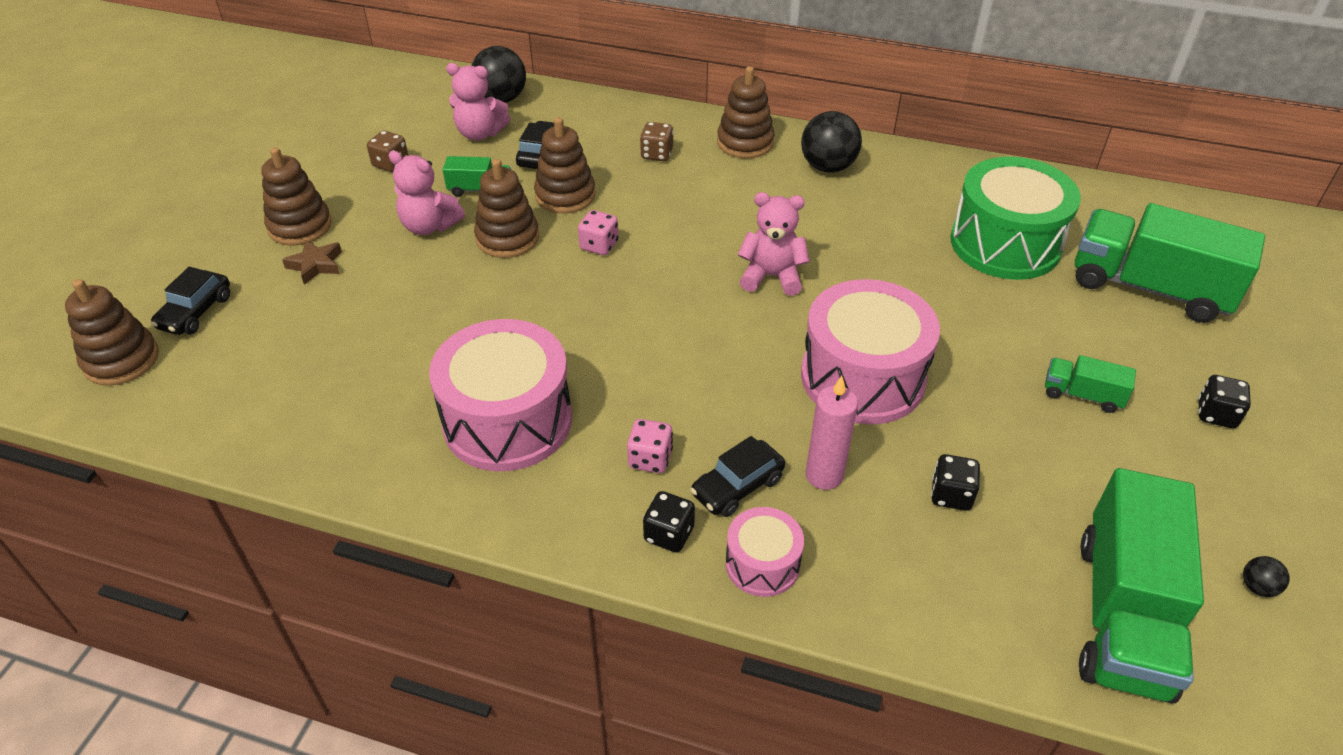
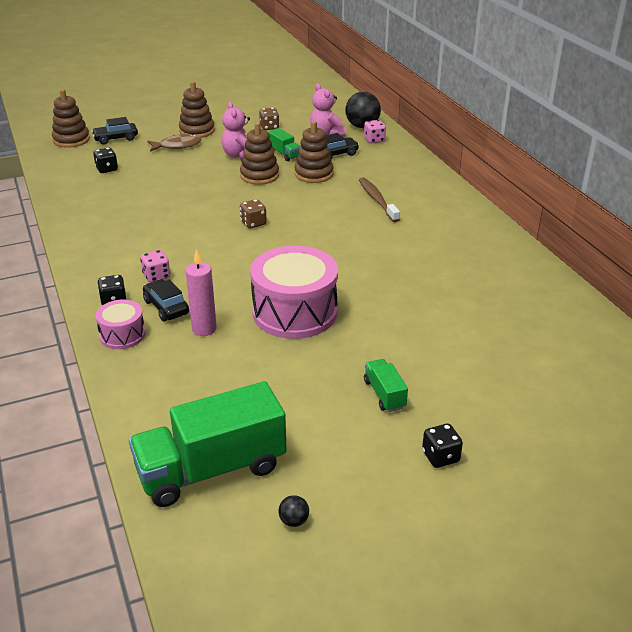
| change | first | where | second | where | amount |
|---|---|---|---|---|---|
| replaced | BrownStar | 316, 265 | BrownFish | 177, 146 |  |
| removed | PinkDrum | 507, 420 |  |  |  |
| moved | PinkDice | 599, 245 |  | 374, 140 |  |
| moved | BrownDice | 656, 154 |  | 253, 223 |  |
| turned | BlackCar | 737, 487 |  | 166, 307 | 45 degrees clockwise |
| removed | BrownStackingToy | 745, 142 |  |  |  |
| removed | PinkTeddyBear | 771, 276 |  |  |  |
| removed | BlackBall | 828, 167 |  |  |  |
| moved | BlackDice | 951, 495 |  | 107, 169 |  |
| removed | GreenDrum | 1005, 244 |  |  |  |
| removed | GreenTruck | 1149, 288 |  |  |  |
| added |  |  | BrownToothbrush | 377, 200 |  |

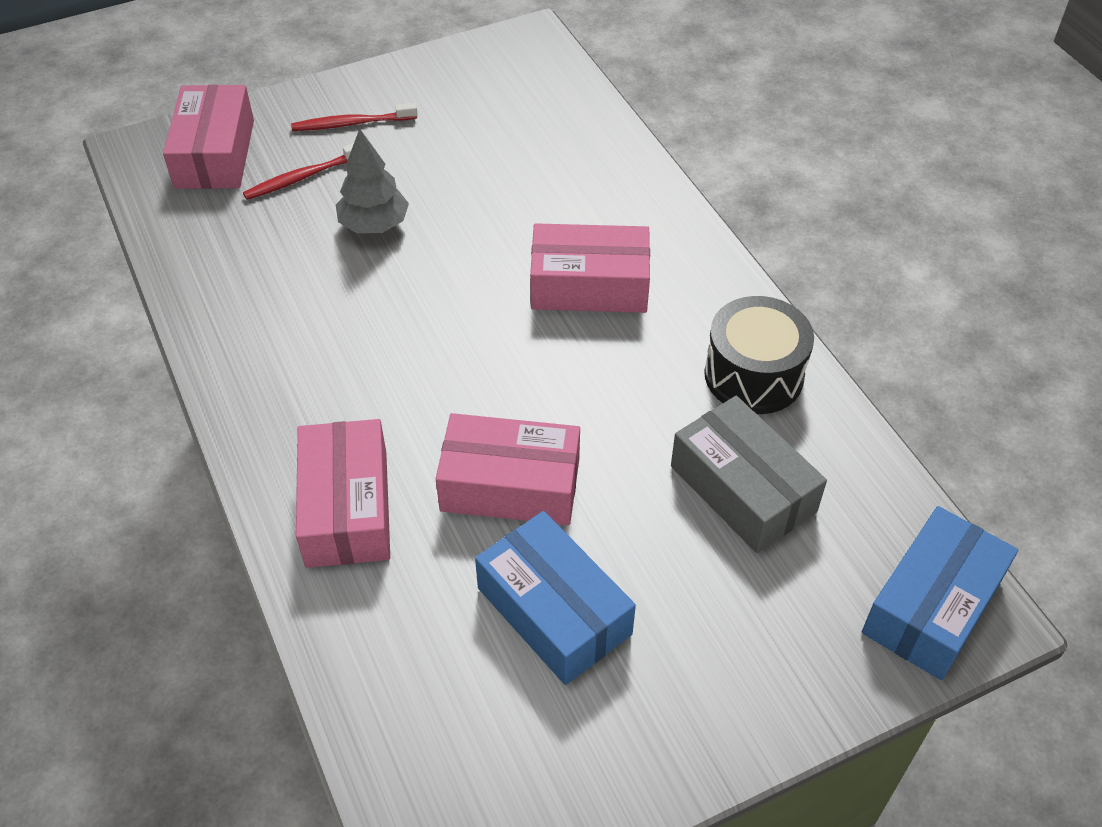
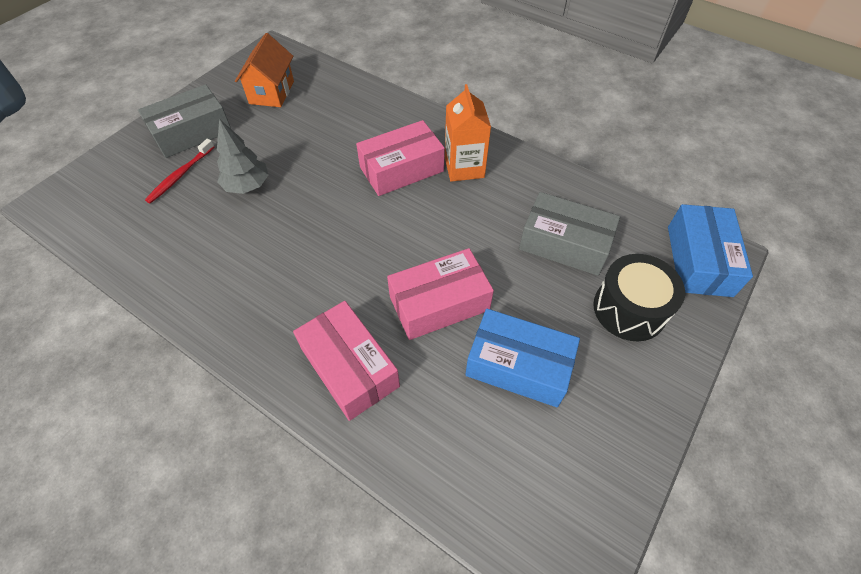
| change | first | where | second | where | amount |
|---|---|---|---|---|---|
| removed | PinkBox | 215, 154 |  |  |  |
| replaced | RedToothbrush | 351, 123 | GreyBox | 192, 132 |  |
| moved | BlackDrum | 753, 375 |  | 629, 309 |  |
| added |  |  | OrangeHouse | 271, 92 |  |
| added |  |  | OrangeCarton | 464, 167 |  |

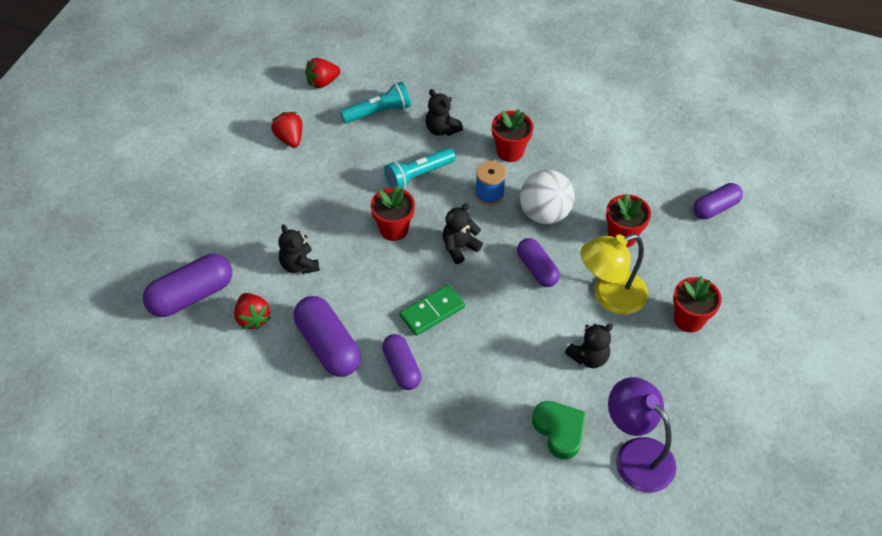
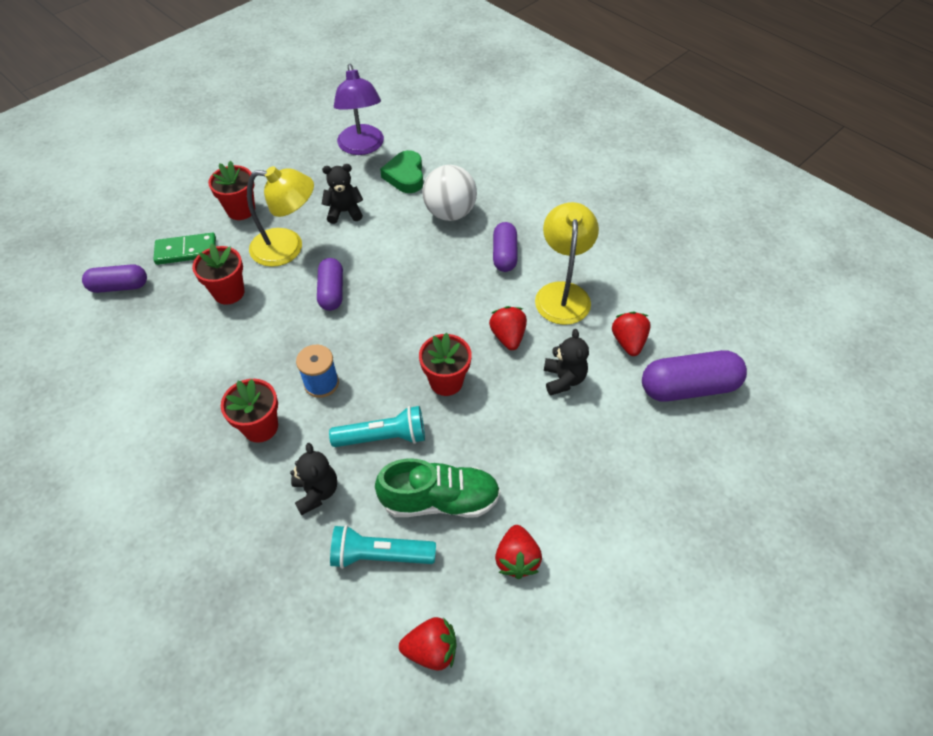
| change | first | where | second | where | amount |
|---|---|---|---|---|---|
| replaced | PurpleCapsule | 328, 345 | YellowLamp | 562, 293 |  |
| moved | GreenDomino | 432, 312 |  | 186, 251 |  |
| removed | BlackTeddyBear | 459, 247 |  |  |  |
| moved | WhiteBall | 544, 213 |  | 450, 213 |  |
| added |  |  | GreenShoe | 440, 500 |  |
| added |  |  | RedStrawberry | 508, 336 |  |

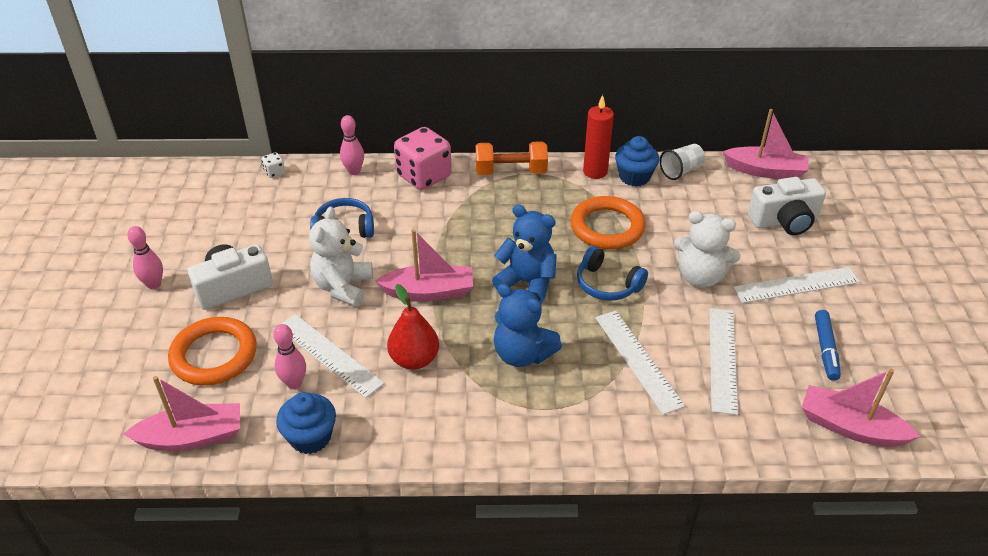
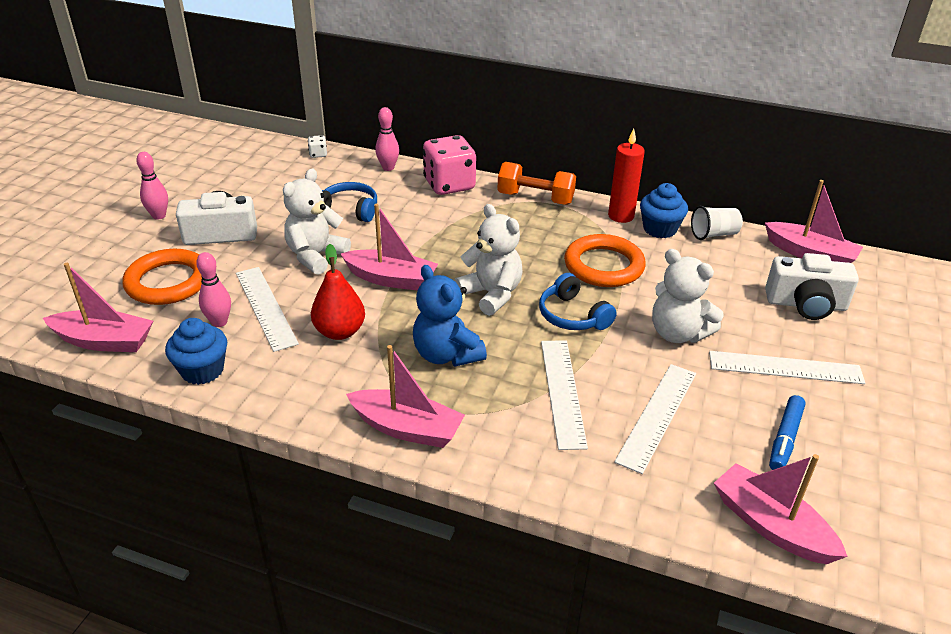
| change | first | where | second | where | amount |
|---|---|---|---|---|---|
| recoloured | BlueTeddyBear | 527, 283 | WhiteTeddyBear | 491, 294 |  |
| added |  |  | PinkBoat | 407, 428 |  |

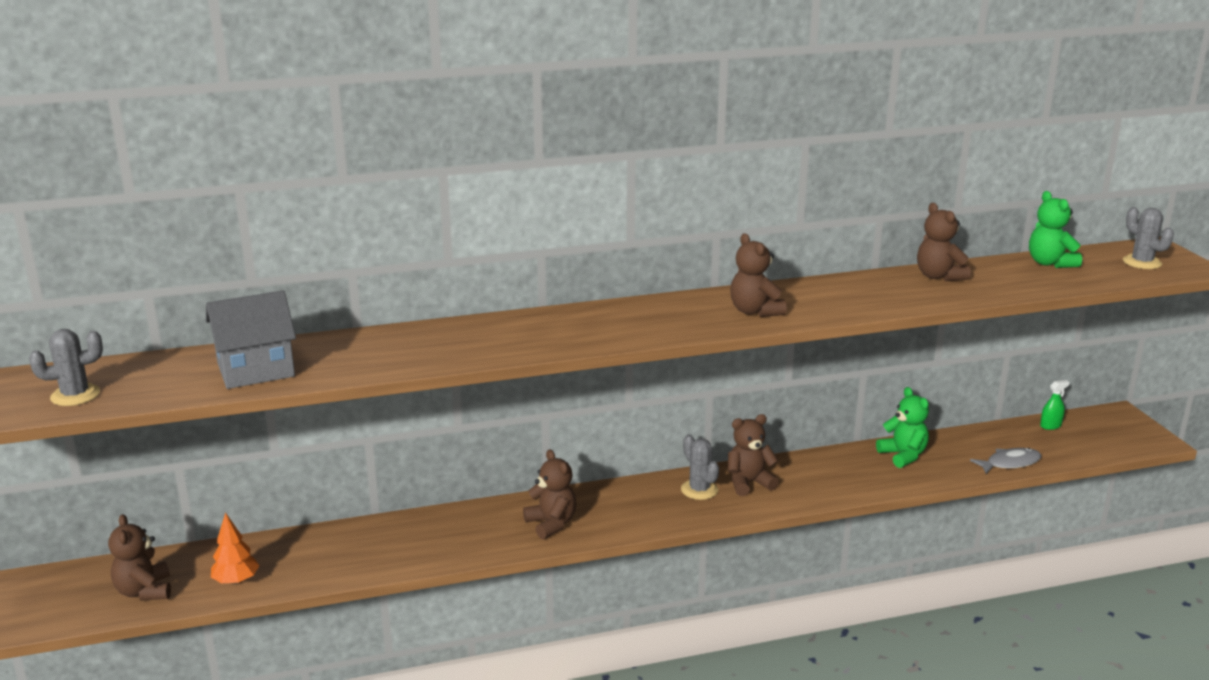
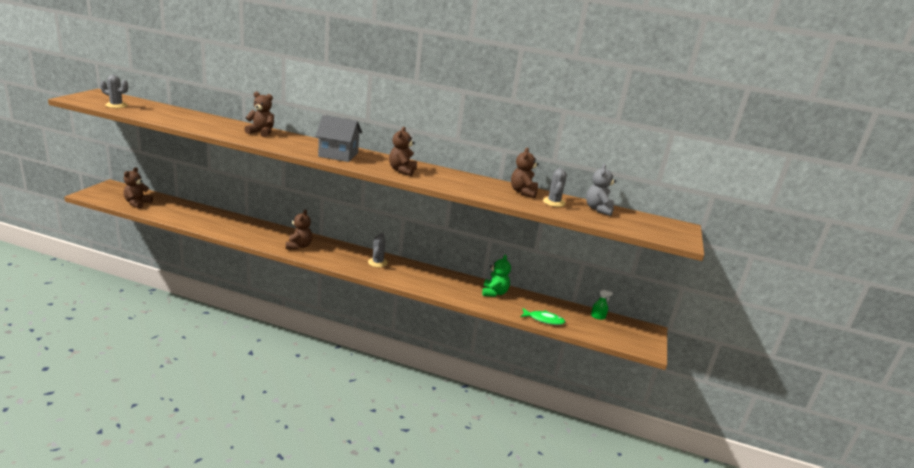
| change | first | where | second | where | amount |
|---|---|---|---|---|---|
| moved | GreyHouse | 255, 369 |  | 338, 155 |  |
| removed | OrangeTree | 236, 581 |  |  |  |
| moved | BrownTeddyBear | 748, 483 |  | 261, 133 |  |
| recoloured | GreyFish | 1010, 463 | GreenFish | 544, 320 |  |
| recoloured | GreenTeddyBear | 1050, 263 | GreyTeddyBear | 598, 209 |  |
| moved | GreyCactus | 1142, 262 |  | 554, 202 |  |

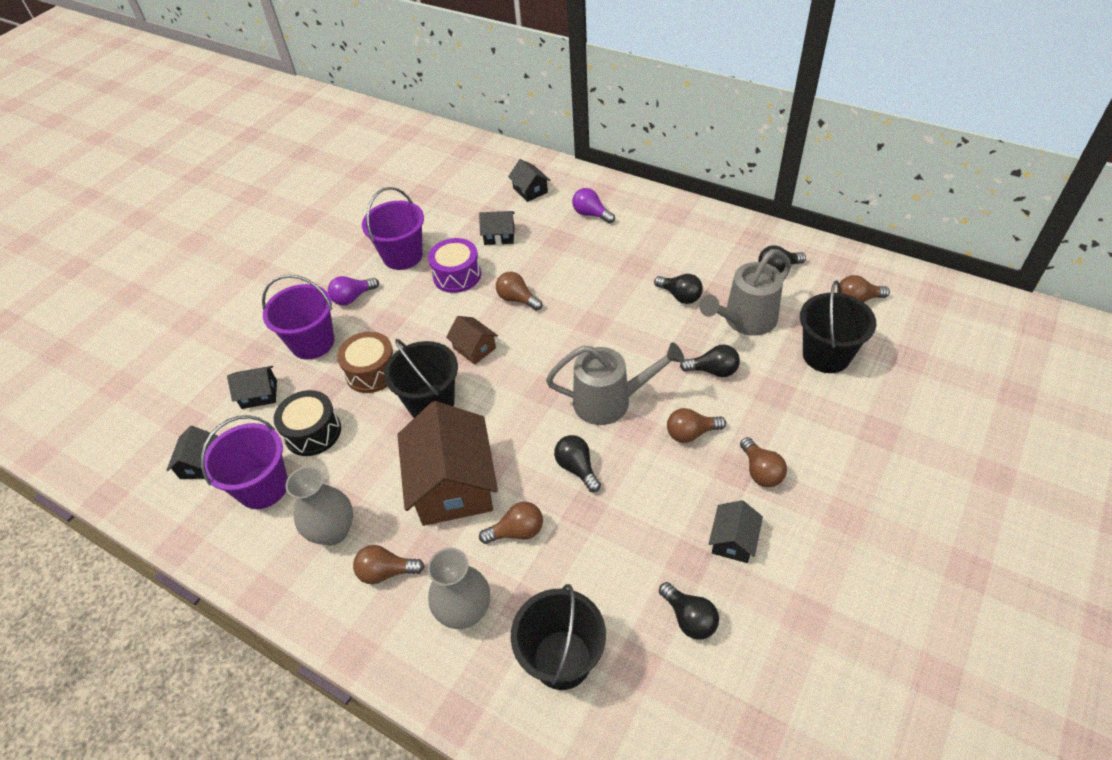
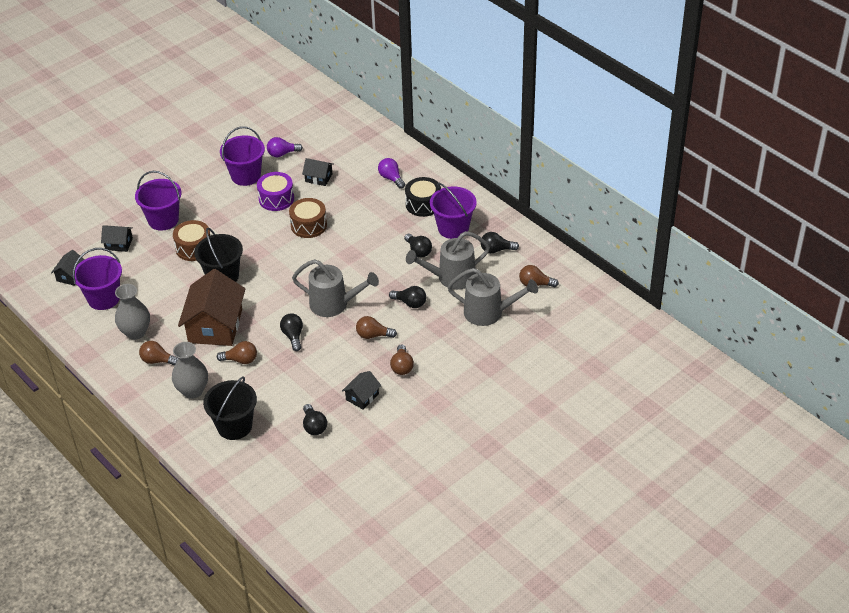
| change | first | where | second | where | amount |
|---|---|---|---|---|---|
| moved | BlackDrum | 313, 432 |  | 423, 204 |  |
| moved | PurpleLightBulb | 353, 298 |  | 282, 154 |  |
| removed | BrownHouse | 474, 348 |  |  |  |
| replaced | BrownLightBulb | 517, 299 | BrownDrum | 309, 225 |  |
| removed | BlackHouse | 530, 190 |  |  |  |
| replaced | BlackBucket | 826, 355 | GreyWateringCan | 489, 312 |  |
| added |  |  | PurpleBucket | 453, 228 |  |

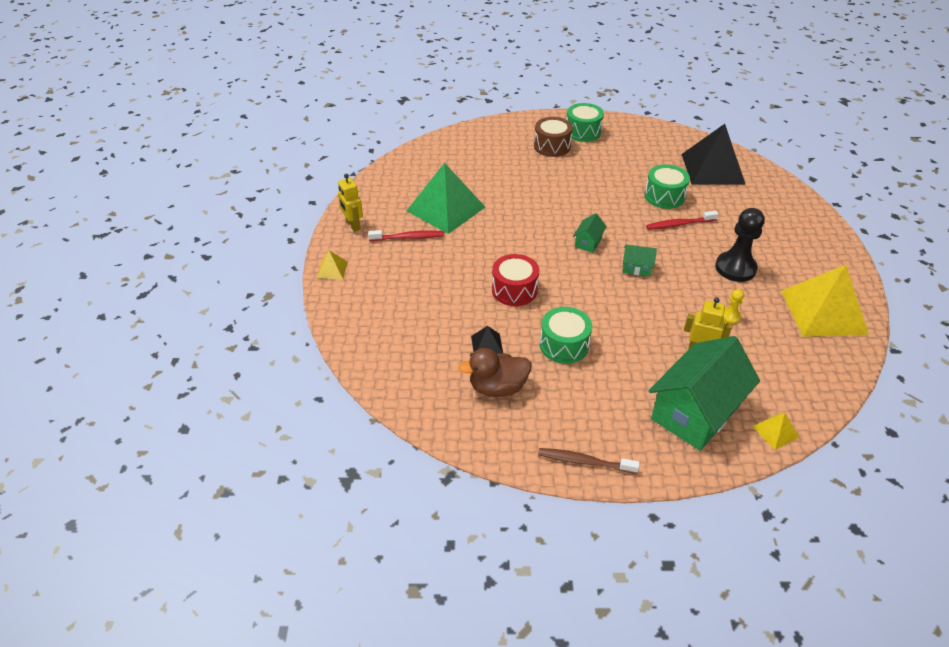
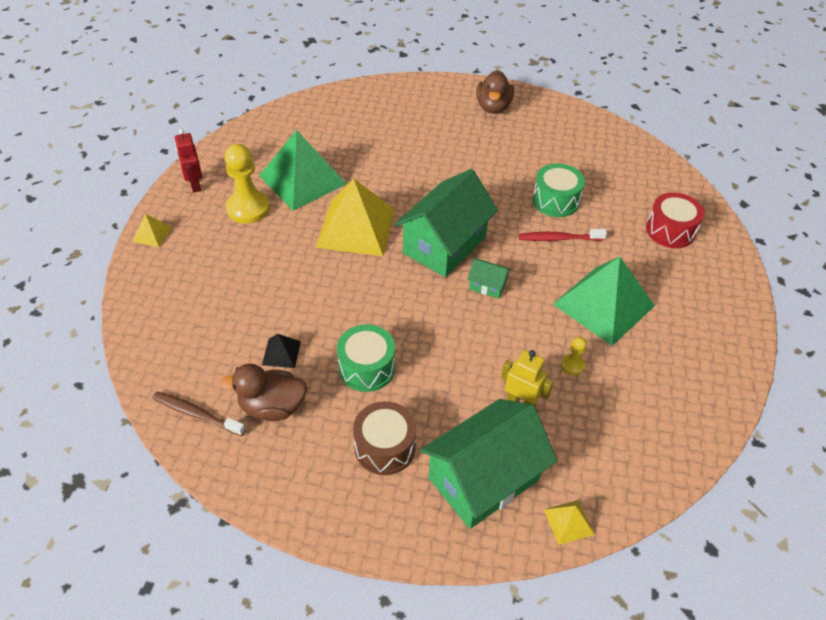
| change | first | where | second | where | amount |
|---|---|---|---|---|---|
| recoloured | YellowRobot | 353, 225 | RedRobot | 195, 184 |  |
| replaced | RedToothbrush | 408, 237 | YellowPawn | 248, 208 |  |
| moved | RedDrum | 514, 290 |  | 670, 231 |  |
| moved | BrownDrum | 552, 146 |  | 385, 447 |  |
| moved | BrownToothbrush | 584, 462 |  | 196, 414 |  |
| replaced | GreenDrum | 583, 132 | BrownDuck | 493, 107 |  |
| resized | GreenHouse | 588, 242 |  | 444, 245 | x2.33 |
| removed | BlackPyramid | 712, 168 |  |  |  |
| replaced | BlackPawn | 735, 268 | GreenPyramid | 603, 304 |  |
| moved | YellowPyramid | 823, 312 |  | 356, 228 |  |

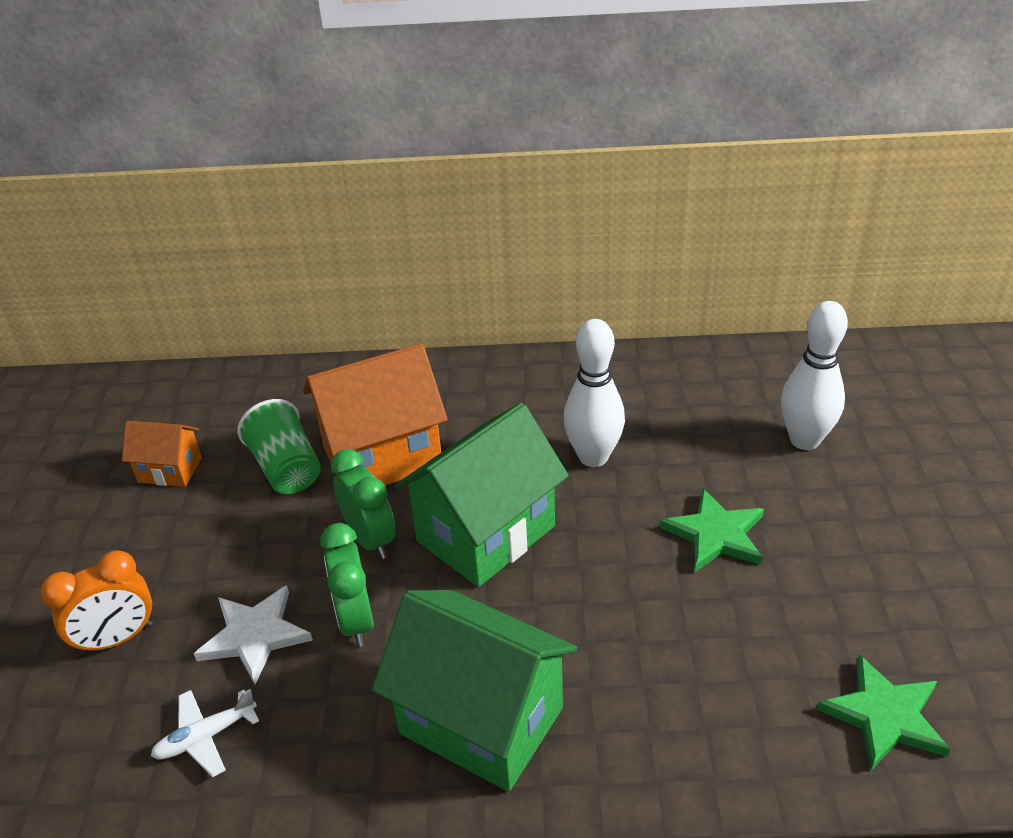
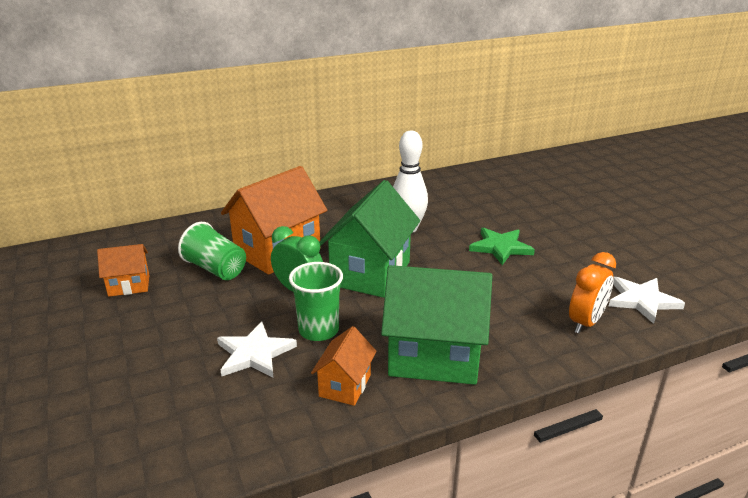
| change | first | where | second | where | amount |
|---|---|---|---|---|---|
| moved | OrangeClock | 117, 639 |  | 585, 322 |  |
| removed | WhitePlane | 206, 737 |  |  |  |
| replaced | GreenClock | 356, 620 | GreenCup | 318, 330 |  |
| removed | WhiteBowlingPin | 804, 440 |  |  |  |
| recoloured | GreenStar | 884, 716 | WhiteStar | 642, 300 |  |
| added |  |  | OrangeHouse | 345, 386 |  |

